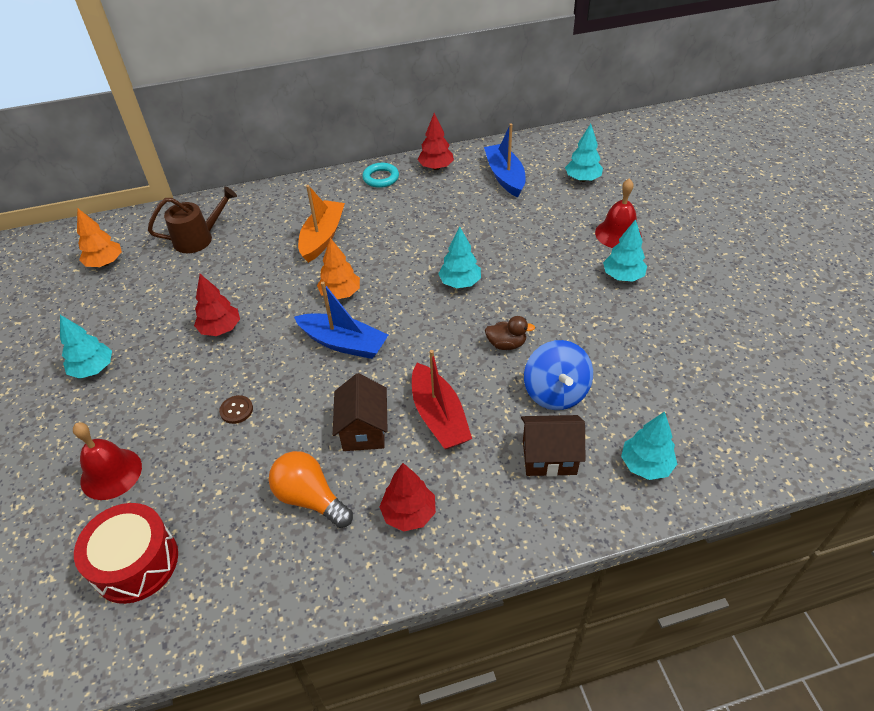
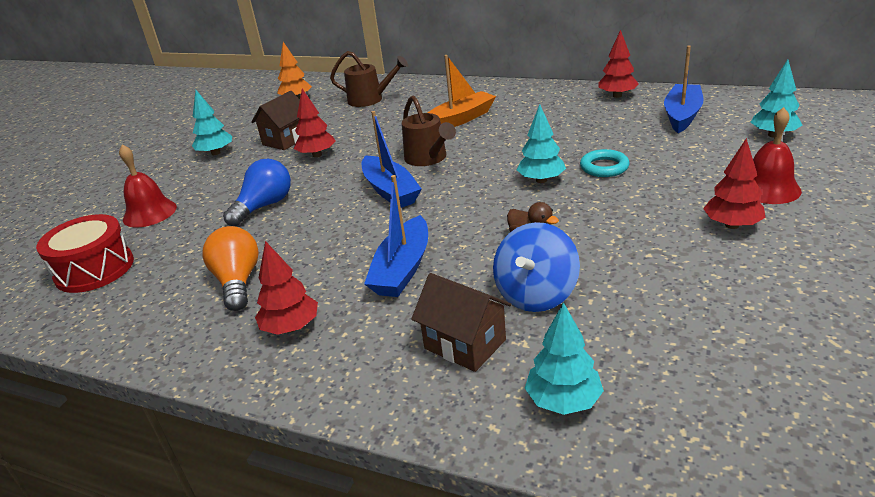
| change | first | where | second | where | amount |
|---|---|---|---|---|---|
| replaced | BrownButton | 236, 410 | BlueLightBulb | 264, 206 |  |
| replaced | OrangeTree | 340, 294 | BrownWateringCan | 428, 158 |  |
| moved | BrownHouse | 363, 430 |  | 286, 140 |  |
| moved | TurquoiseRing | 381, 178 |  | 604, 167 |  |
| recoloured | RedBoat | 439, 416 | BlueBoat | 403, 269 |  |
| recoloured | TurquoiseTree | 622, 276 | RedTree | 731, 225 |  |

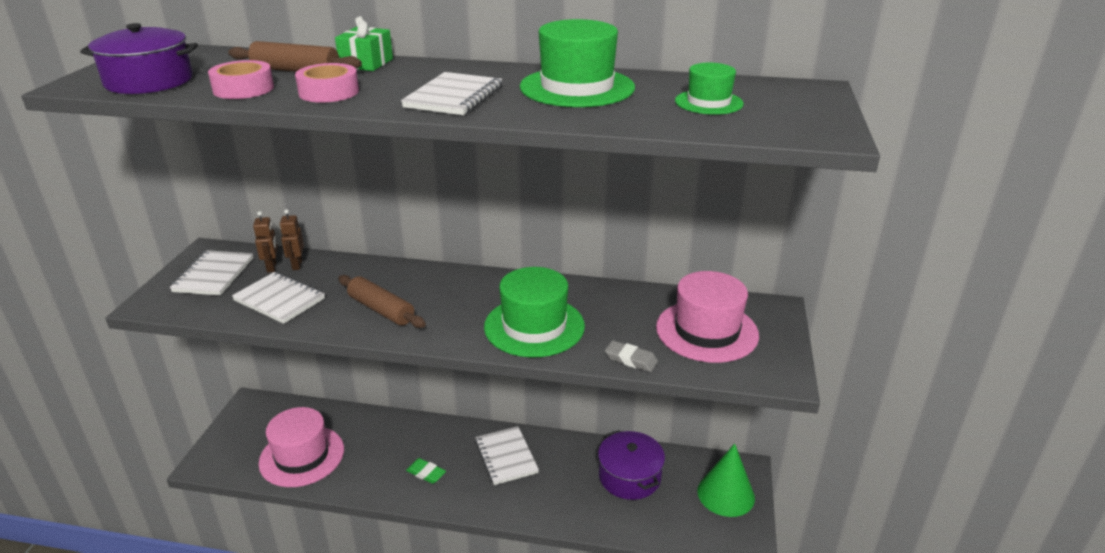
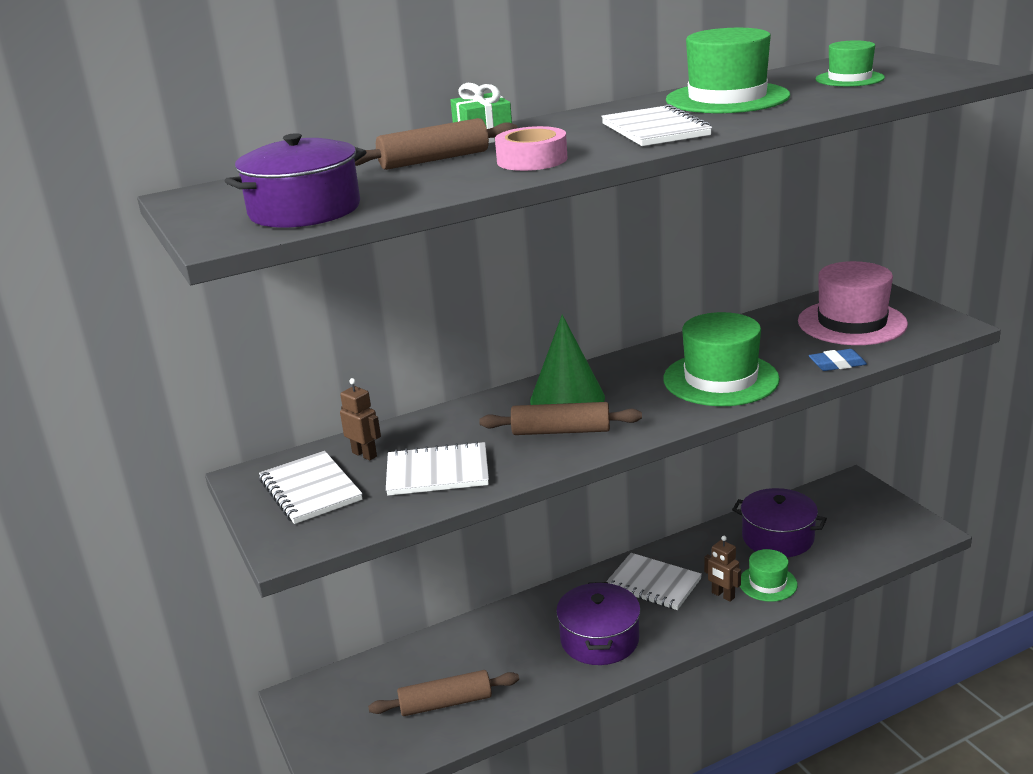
| change | first | where | second | where | amount |
|---|---|---|---|---|---|
| removed | PinkTape | 243, 89 |  |  |  |
| replaced | PinkHat | 302, 456 | BrownRollingPin | 446, 703 |  |
| moved | BrownRobot | 297, 265 |  | 723, 595 |  |
| replaced | GreenEraser | 426, 473 | PurplePot | 599, 639 |  |
| recoloured | GreyEraser | 631, 359 | BlueEraser | 837, 364 |  |
| moved | GreenCone | 725, 494 |  | 567, 399 |  |
| added |  |  | GreenHat | 767, 583 |  |

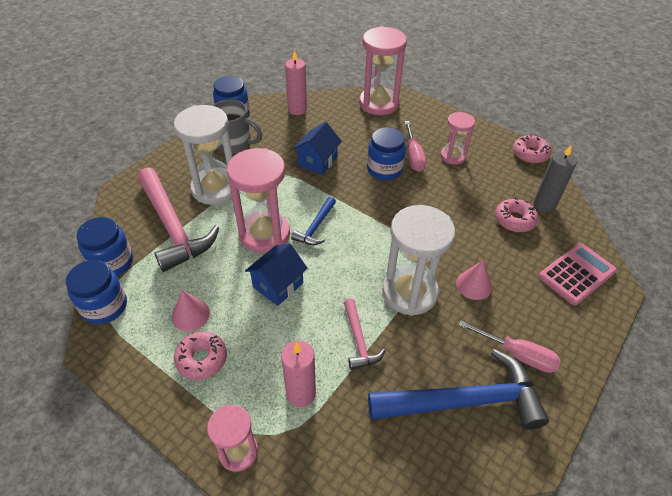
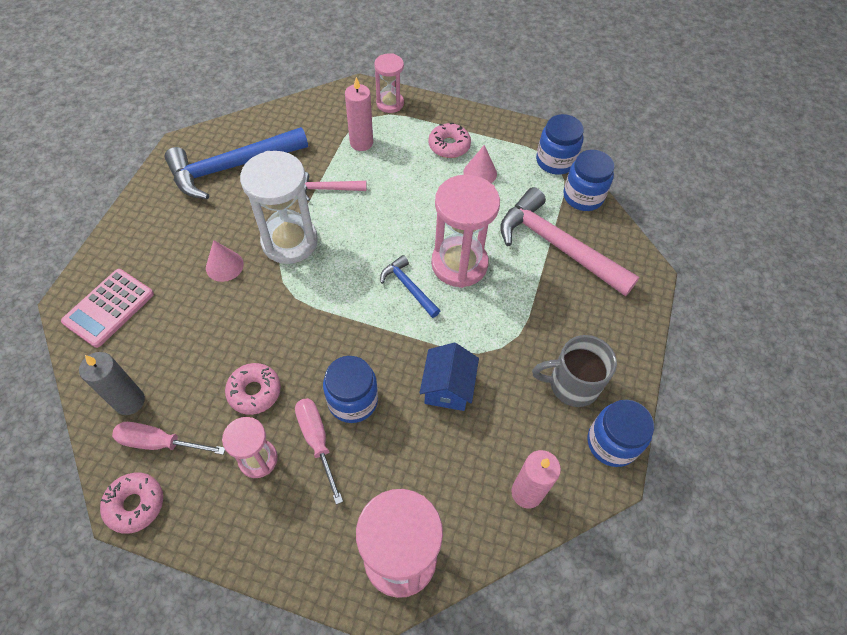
| change | first | where | second | where | amount |
|---|---|---|---|---|---|
| removed | WhiteHourglass | 215, 188 |  |  |  |
| removed | BlueHouse | 278, 285 |  |  |  |
| turned | BlueHammer | 316, 227 |  | 408, 287 | 45 degrees counterclockwise |
| turned | PinkHammer | 359, 340 |  | 327, 189 | 60 degrees counterclockwise |
| moved | PinkScrewdriver | 518, 355 |  | 159, 442 |  |
| moved | PinkDonut | 514, 220 |  | 254, 392 |  |

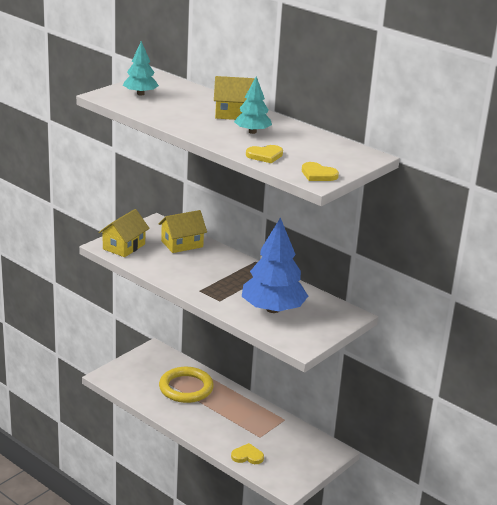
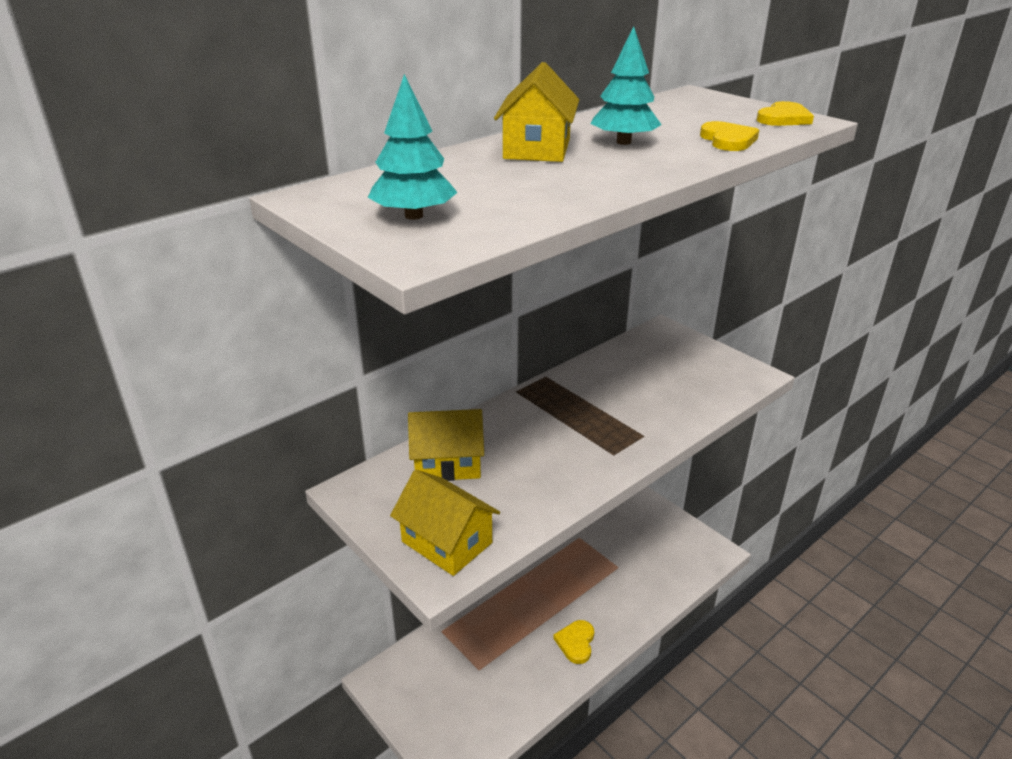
| change | first | where | second | where | amount |
|---|---|---|---|---|---|
| turned | YellowHouse | 182, 244 |  | 447, 463 | 75 degrees counterclockwise |
| removed | YellowRing | 186, 388 |  |  |  |
| moved | YellowHeart | 247, 456 |  | 576, 642 |  |
| removed | BlueTree | 273, 309 |  |  |  |

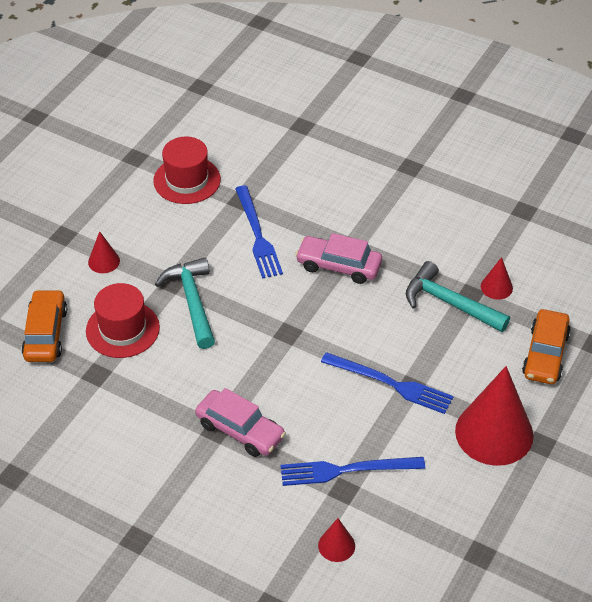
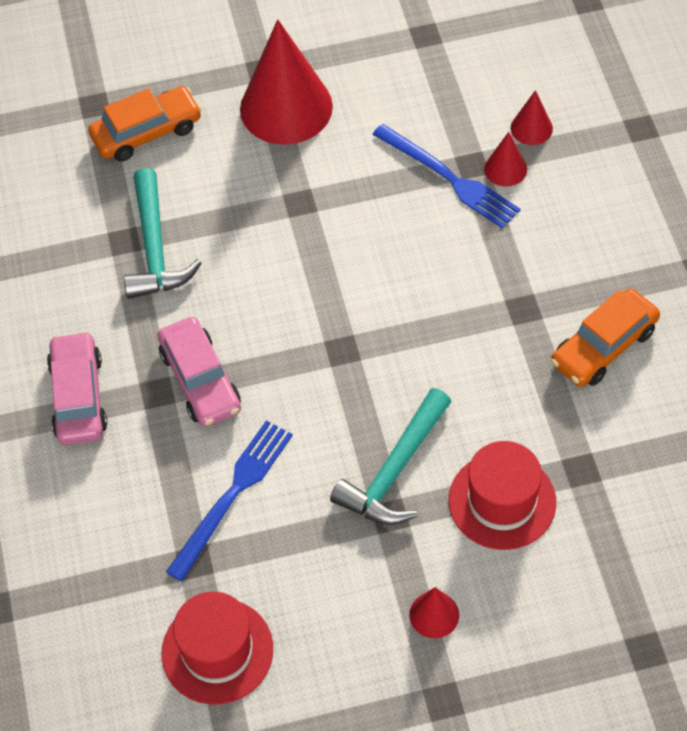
| change | first | where | second | where | amount |
|---|---|---|---|---|---|
| moved | OrangeCar | 45, 333 |  | 603, 346 |  |
| moved | PinkCar | 240, 430 |  | 78, 397 |  |
| removed | BlueFork | 391, 384 |  |  |  |
| moved | RedCone | 496, 287 |  | 505, 169 |  |

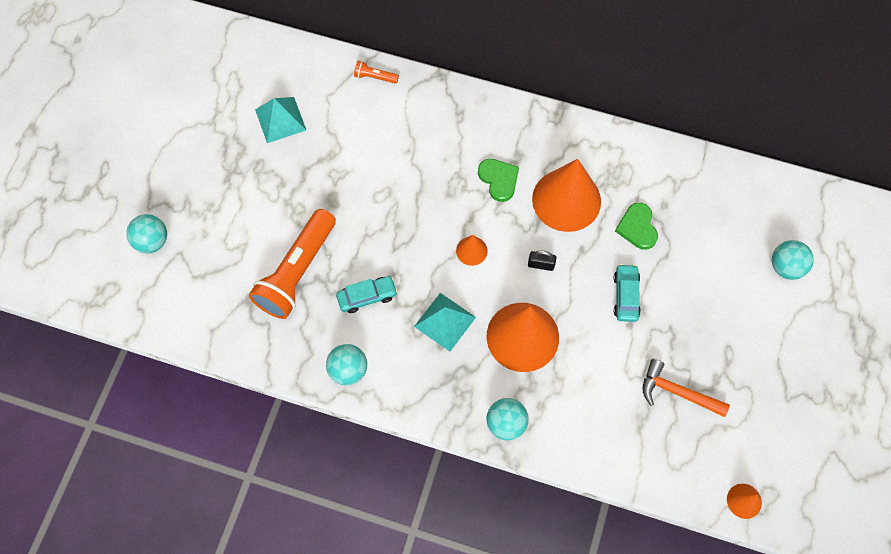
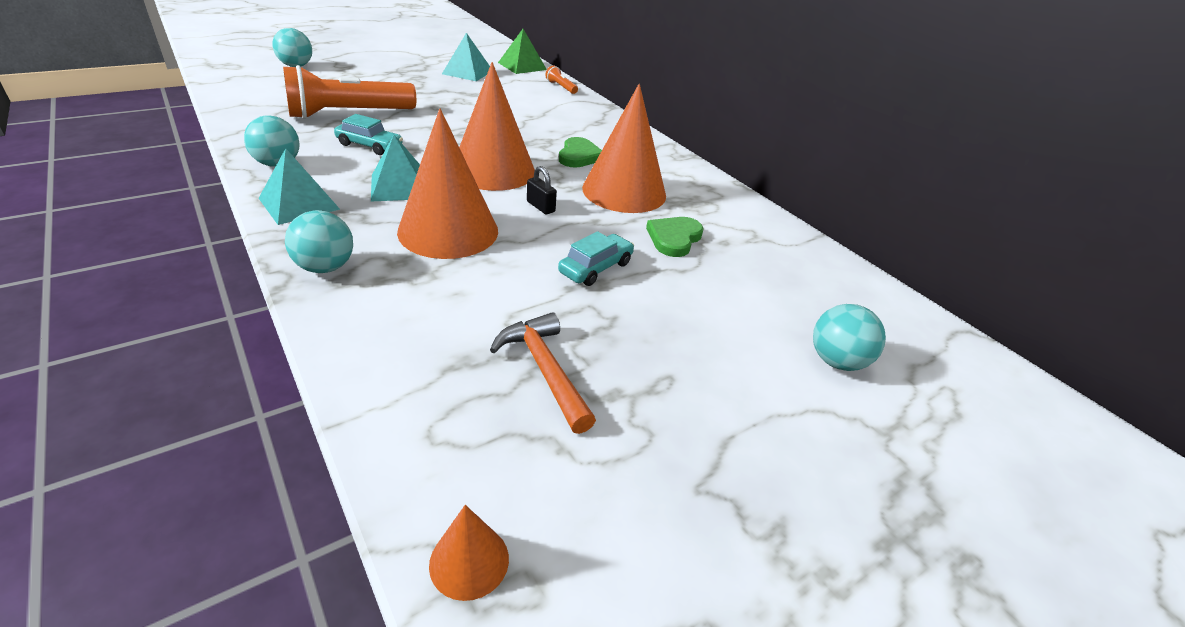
| change | first | where | second | where | amount |
|---|---|---|---|---|---|
| resized | OrangeCone | 471, 251 |  | 493, 170 | x2.23 |
| added |  |  | TurquoisePyramid | 299, 203 |  |
| added |  |  | GreenPyramid | 522, 66 |  |

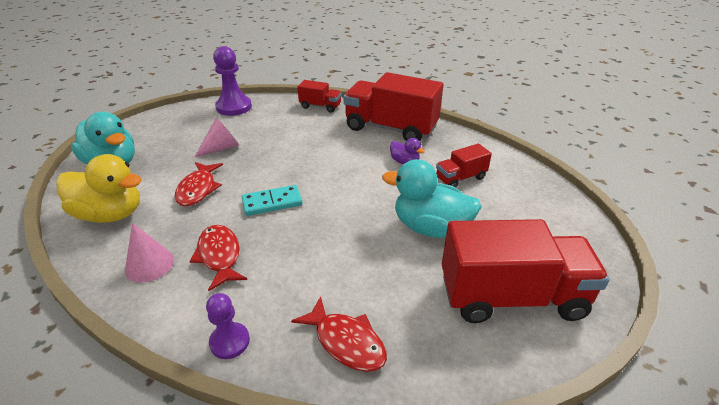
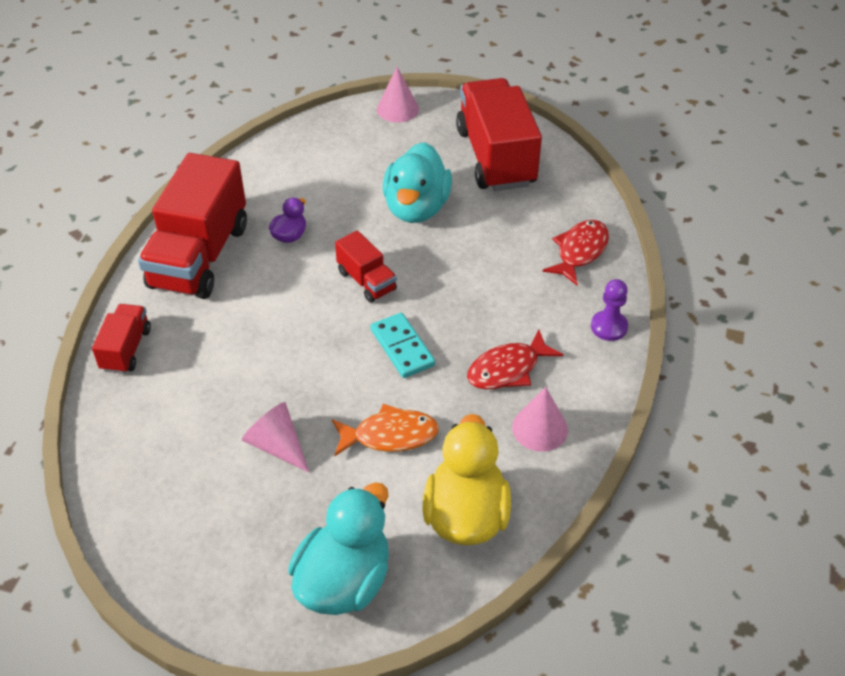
| change | first | where | second | where | amount |
|---|---|---|---|---|---|
| recoloured | RedFish | 198, 189 | OrangeFish | 390, 435 |  |
| removed | PurplePawn | 234, 107 |  |  |  |
| moved | RedTruck | 460, 178 |  | 366, 281 |  |
| added |  |  | PinkCone | 397, 109 |  |

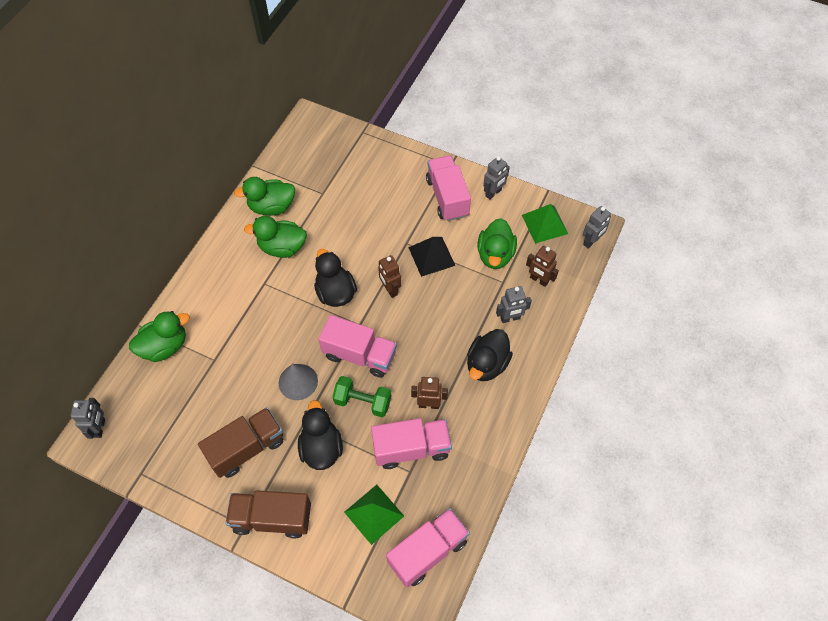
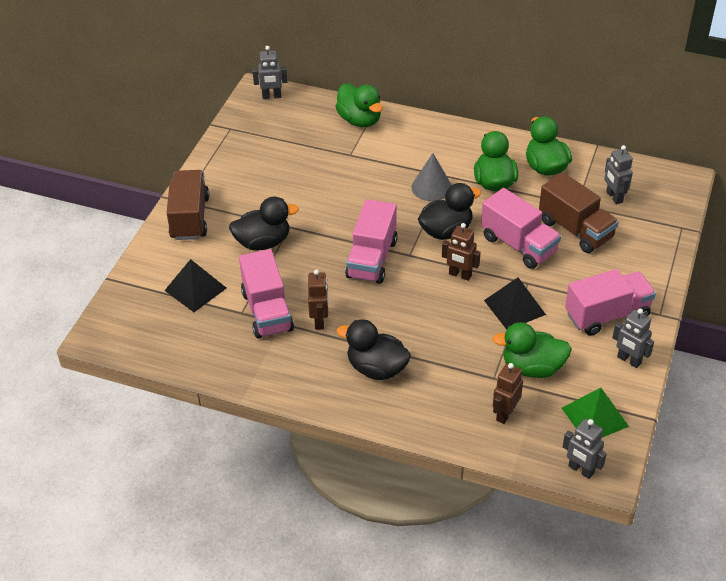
| change | first | where | second | where | amount |
|---|---|---|---|---|---|
| moved | BrownTruck | 246, 448 |  | 575, 229 |  |
| moved | GreyCone | 298, 381 |  | 431, 187 |  |
| removed | GreenDumbbell | 363, 402 |  |  |  |
| recoloured | GreenPyramid | 374, 513 | BlackPyramid | 195, 289 |  |
| turned | BrownRobot | 390, 289 |  | 460, 275 | 120 degrees counterclockwise |
| moved | PinkTruck | 427, 551 |  | 518, 245 |  |
| moved | GreyRobot | 510, 318 |  | 614, 197 |  |

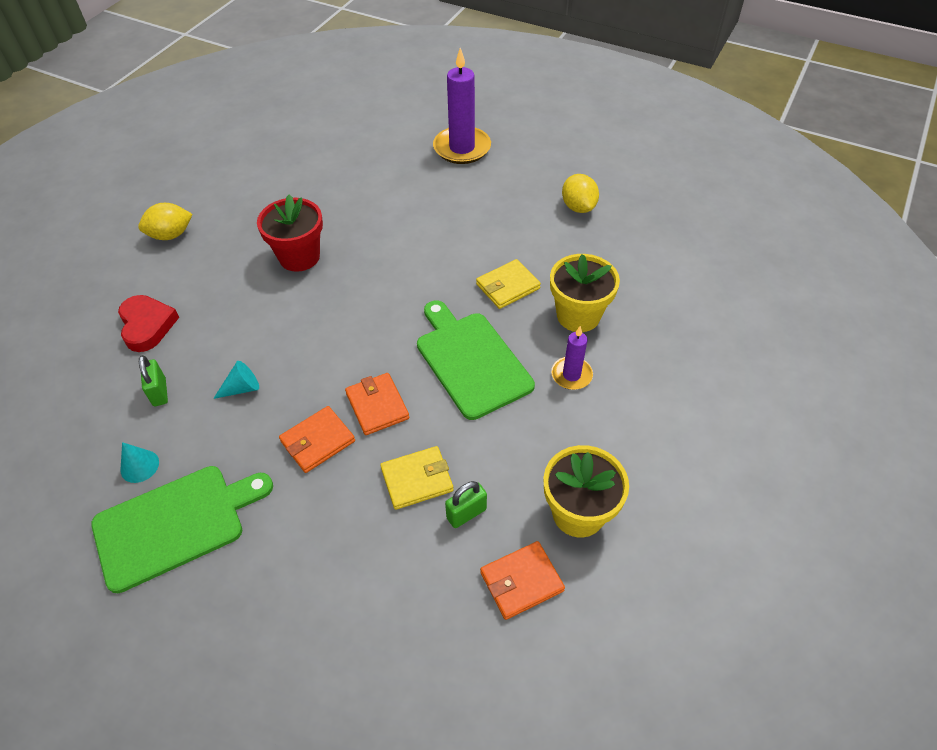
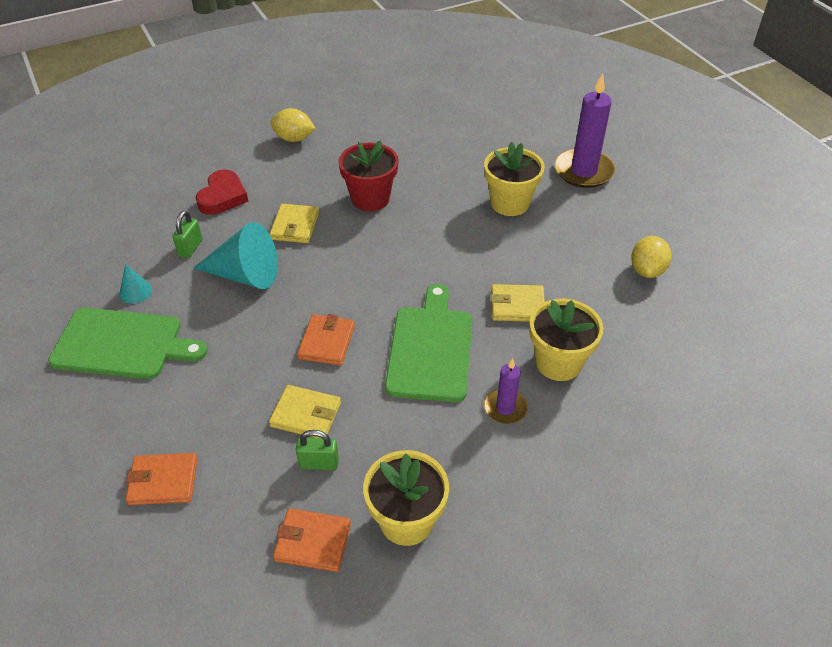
| change | first | where | second | where | amount |
|---|---|---|---|---|---|
| resized | TurquoiseCone | 242, 388 |  | 245, 275 | x2.09 |
| moved | OrangeWallet | 318, 441 |  | 163, 481 |  |
| added |  |  | YellowWallet | 295, 226 |  |
| added |  |  | YellowFlowerPot | 509, 203 |  |

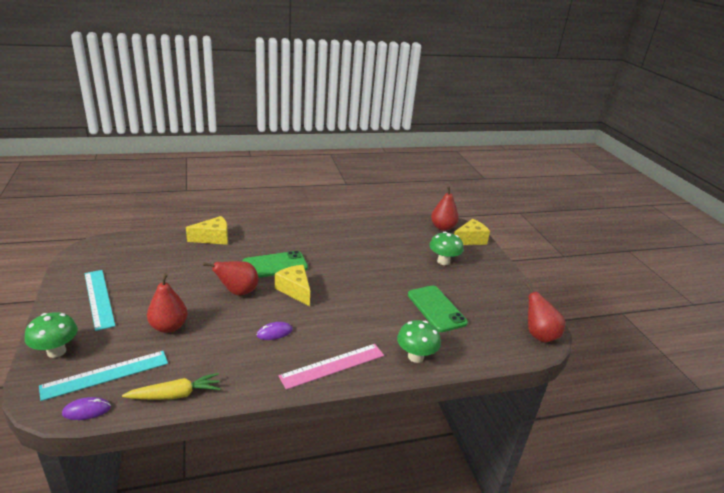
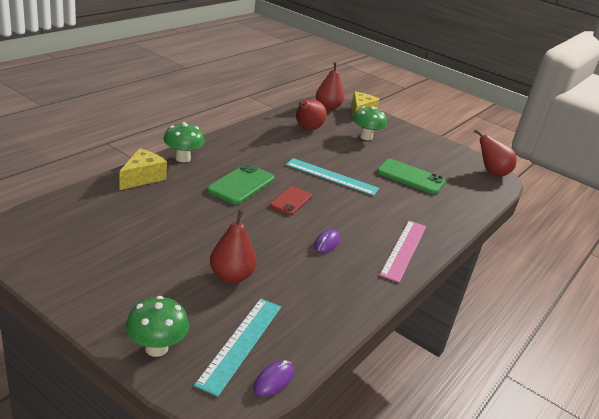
| change | first | where | second | where | amount |
|---|---|---|---|---|---|
| moved | TurquoiseRuler | 99, 298 |  | 331, 177 |  |
| removed | YellowCarrot | 175, 395 |  |  |  |
| moved | RedPear | 238, 292 |  | 307, 129 |  |
| replaced | YellowCheese | 295, 290 | RedPhone | 291, 201 |  |
| moved | GreenMushroom | 415, 357 |  | 183, 158 |  |

